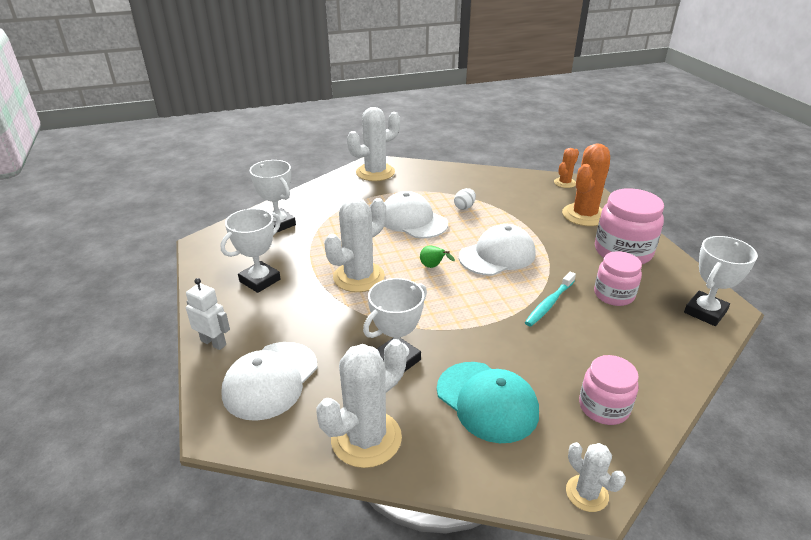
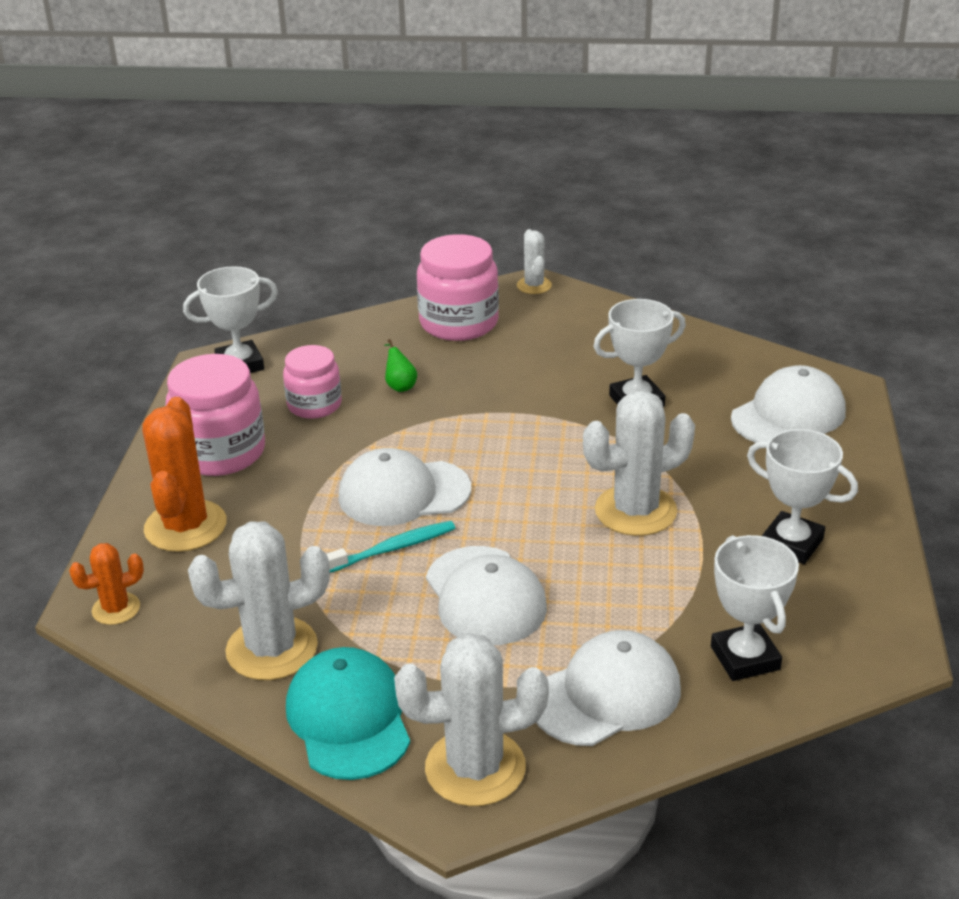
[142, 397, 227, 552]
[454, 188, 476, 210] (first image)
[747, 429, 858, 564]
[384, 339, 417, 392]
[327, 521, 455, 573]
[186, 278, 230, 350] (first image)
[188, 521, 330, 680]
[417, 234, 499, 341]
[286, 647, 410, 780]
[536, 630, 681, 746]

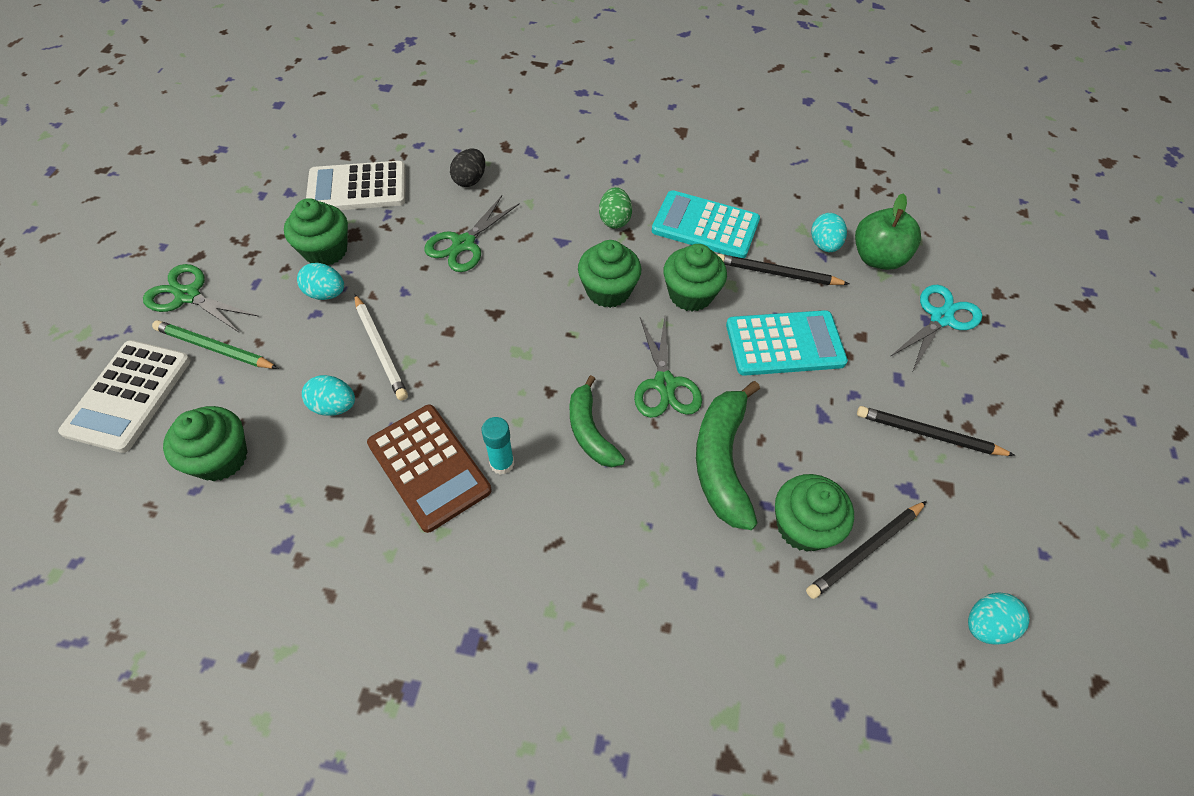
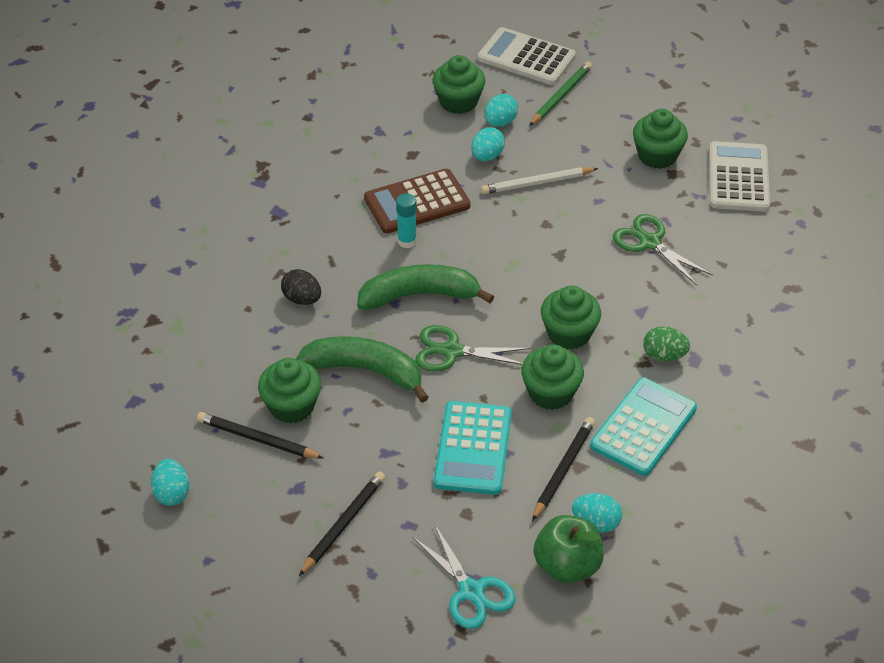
[281, 269, 321, 305]
[484, 94, 518, 127]
[143, 264, 258, 333] (first image)
[357, 264, 494, 310]
[197, 412, 324, 459]

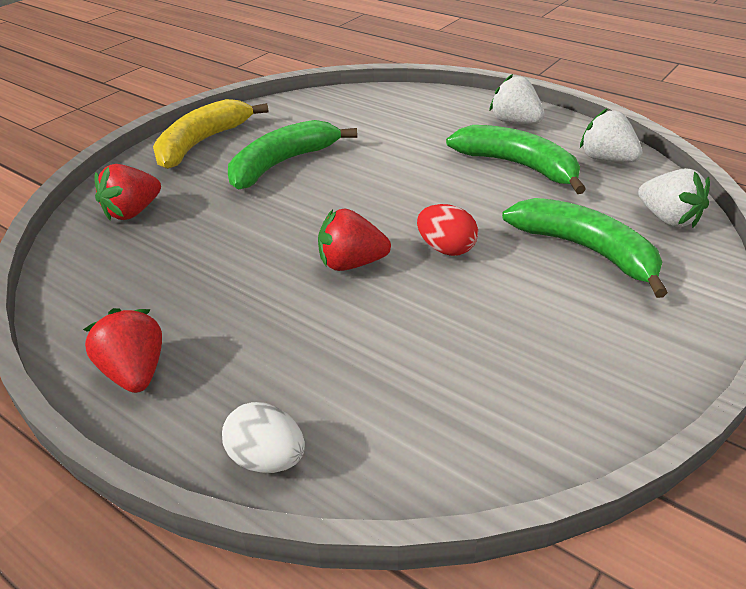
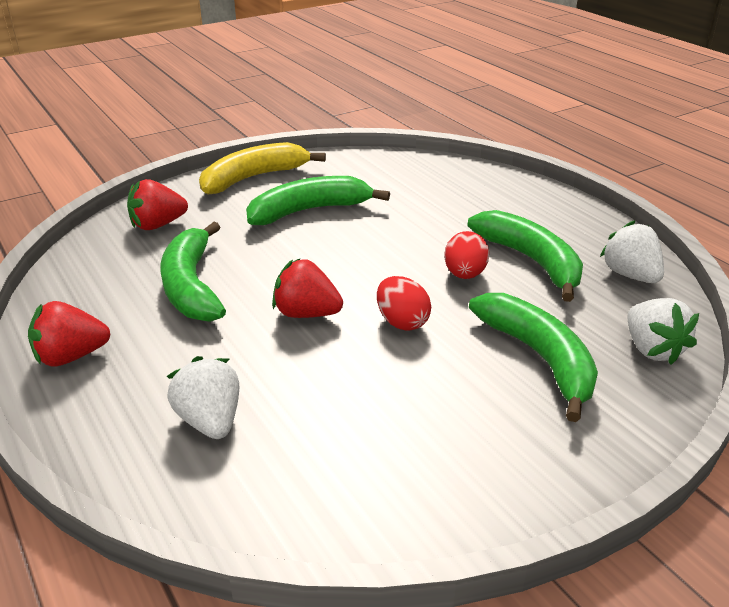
[167, 356, 240, 439]
[28, 301, 111, 366]
[222, 402, 305, 473] (first image)
[160, 222, 226, 322]
[444, 231, 489, 279]

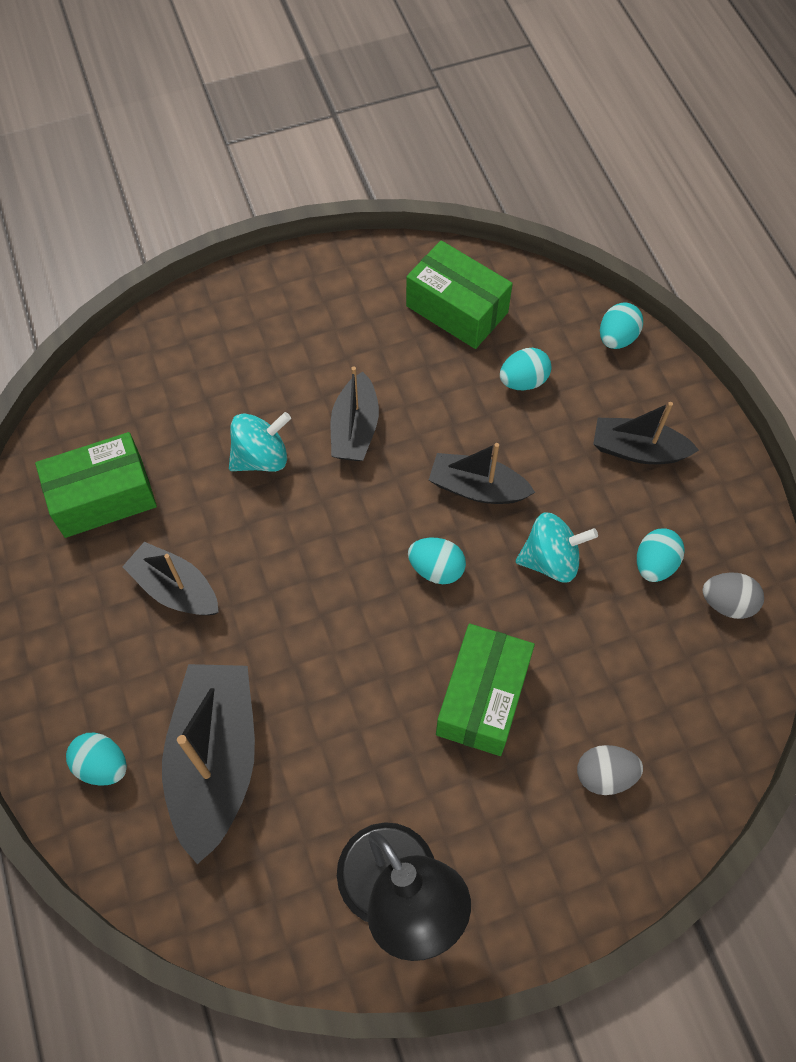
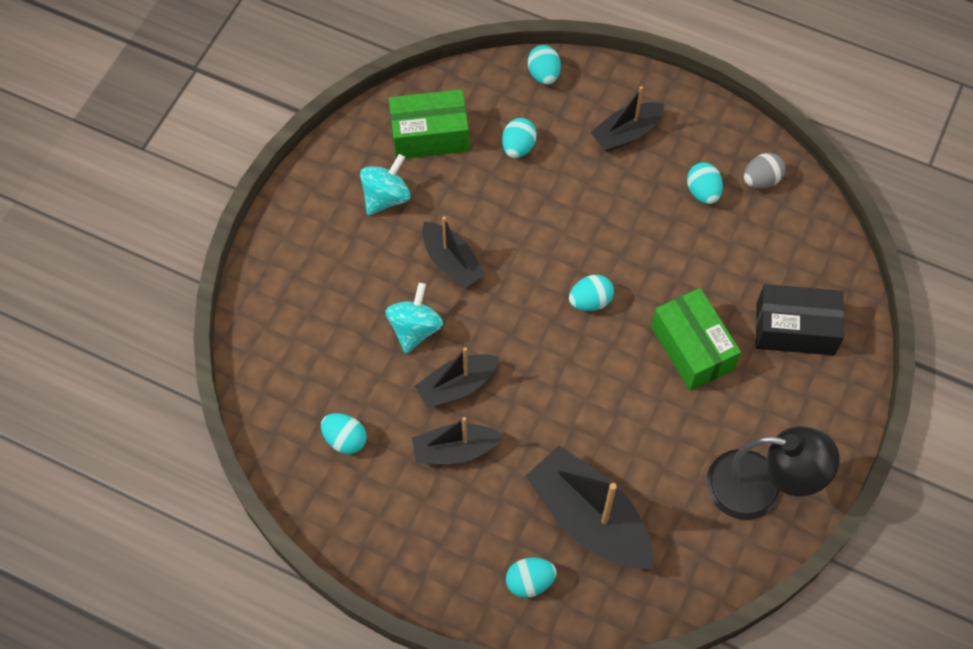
[321, 413, 367, 454]
[415, 347, 499, 408]
[360, 154, 410, 215]
[756, 284, 844, 356]

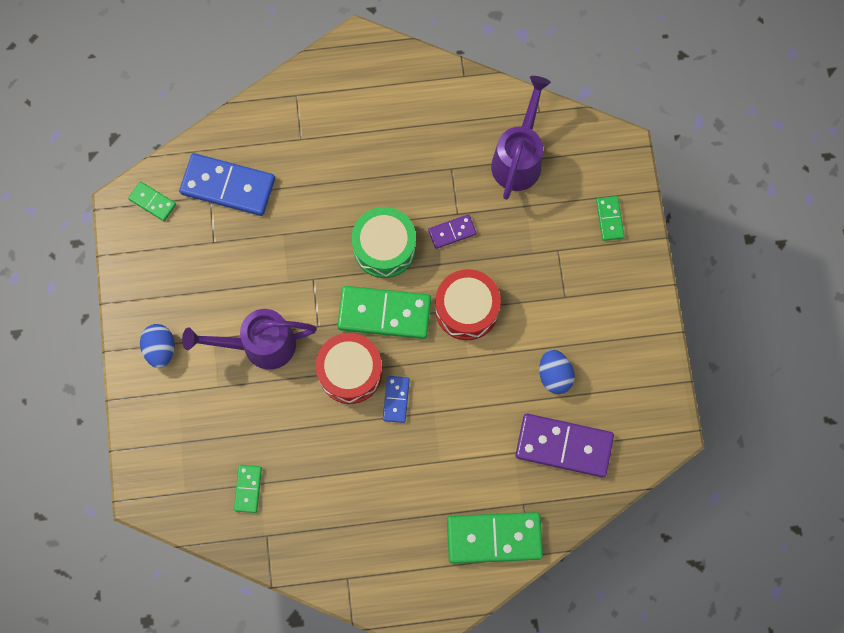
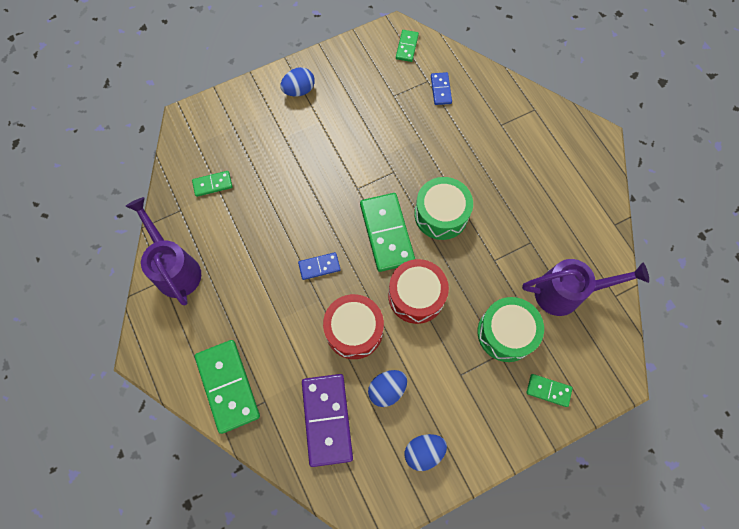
[431, 72, 452, 105]
[526, 374, 573, 407]
[428, 214, 477, 249] (first image)
[126, 197, 201, 305]
[323, 294, 384, 359]
[477, 297, 544, 362]
[405, 434, 447, 471]

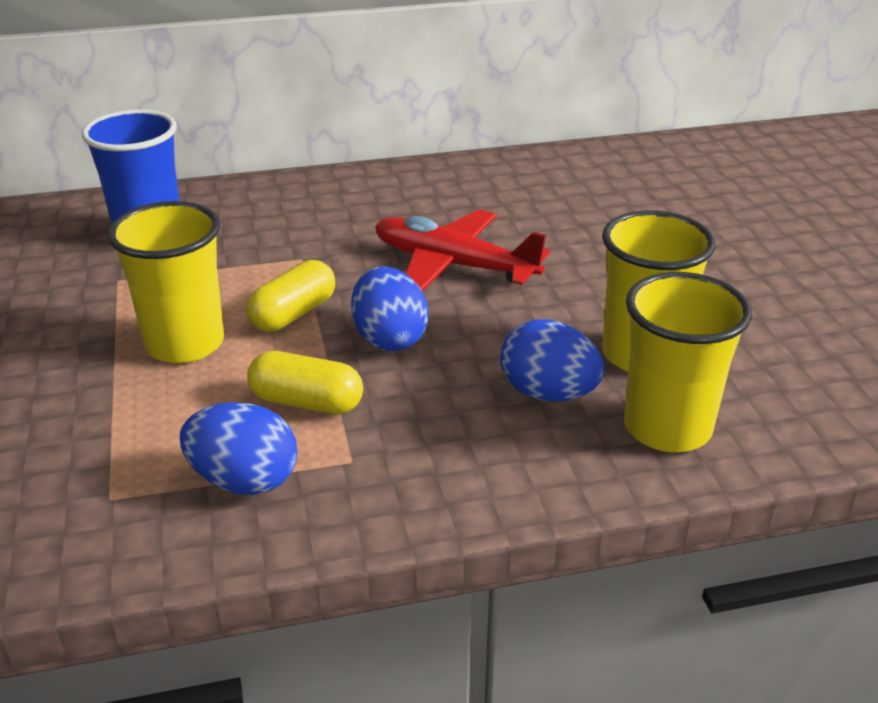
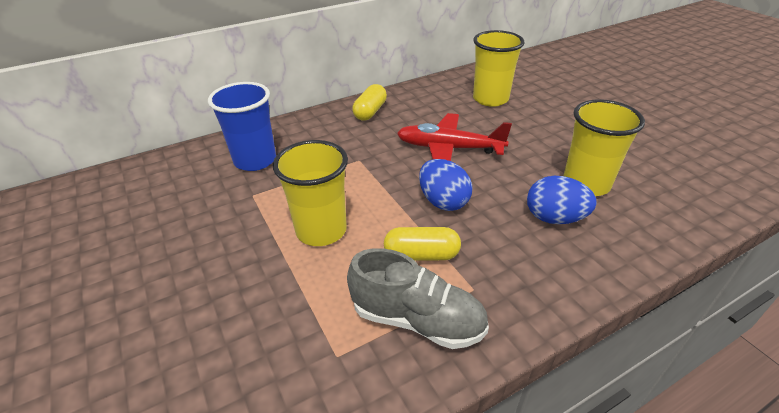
[352, 84, 387, 120]
[473, 30, 524, 107]
[347, 248, 489, 349]

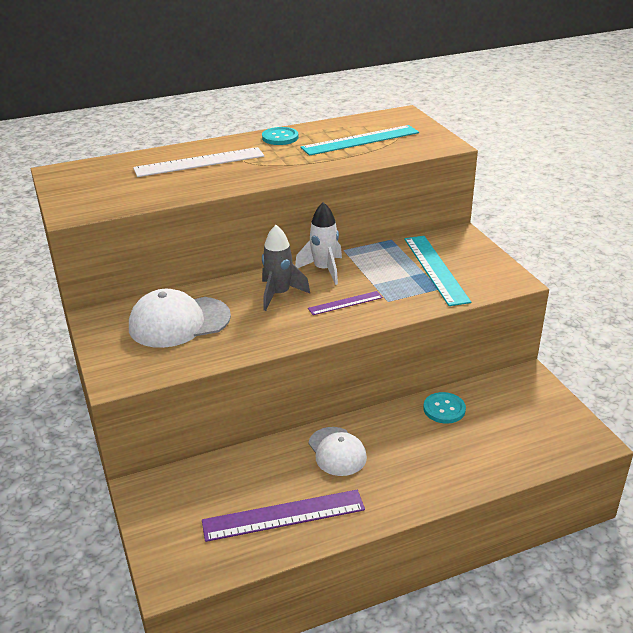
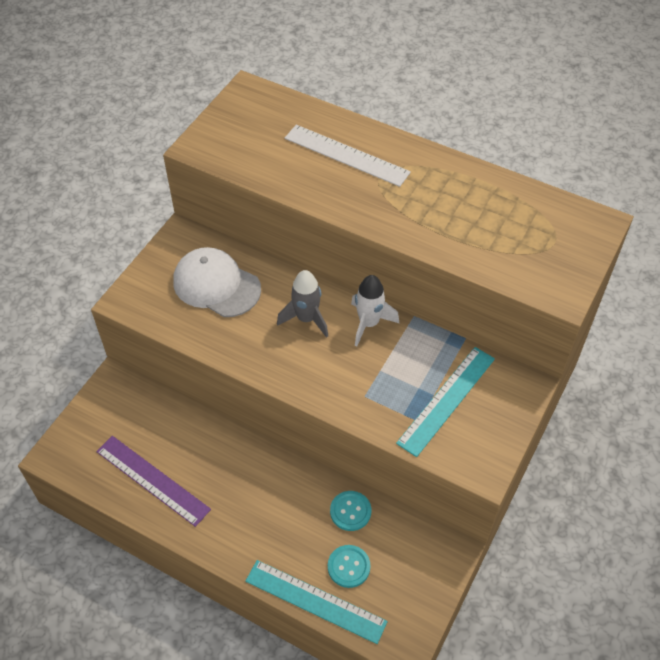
[245, 560, 388, 644]
[328, 545, 371, 588]
[308, 291, 383, 315] (first image)
[308, 427, 367, 476] (first image)

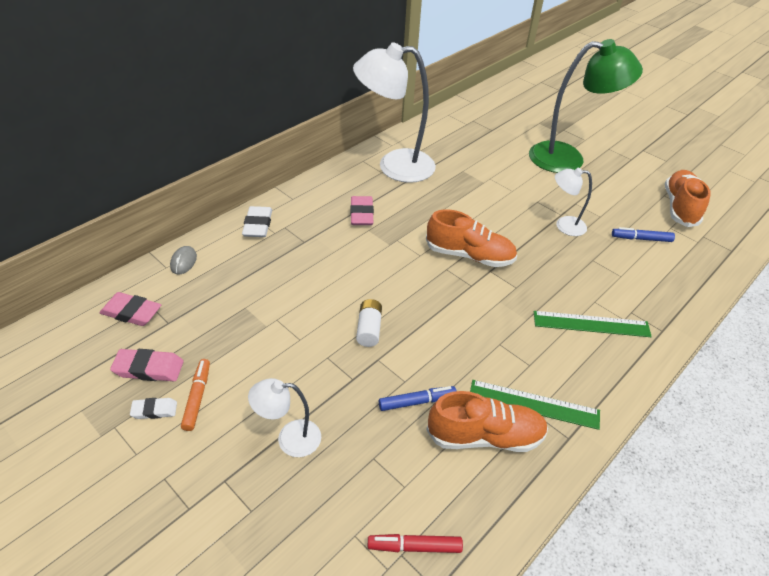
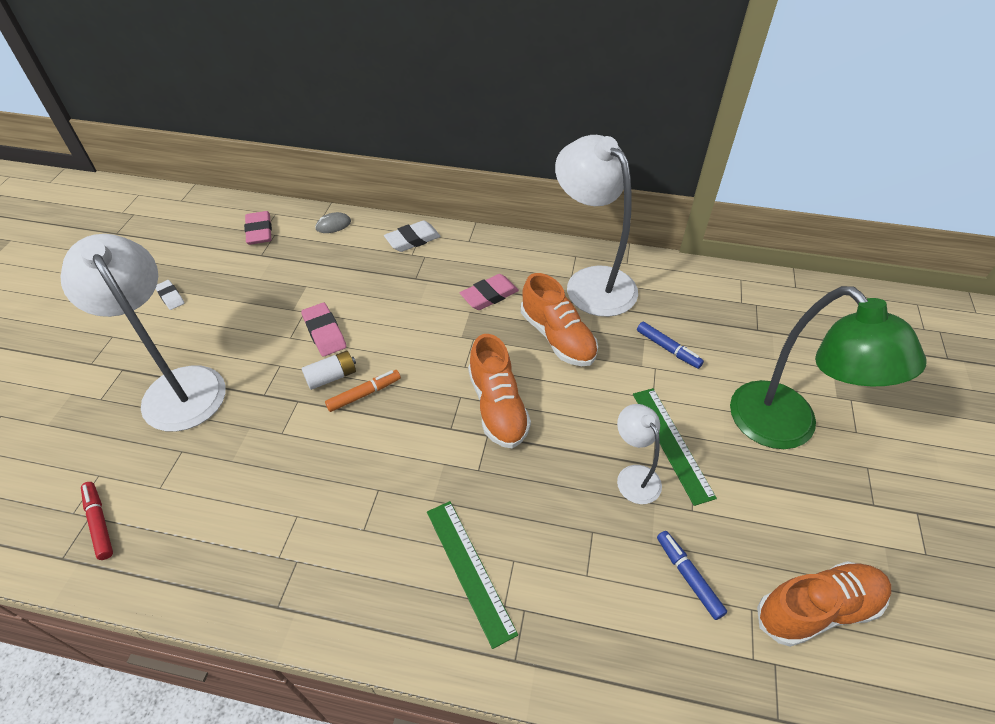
[301, 303, 346, 356]
[325, 370, 401, 412]
[60, 234, 226, 432]
[633, 388, 717, 506]
[637, 322, 704, 369]
[521, 273, 598, 366]

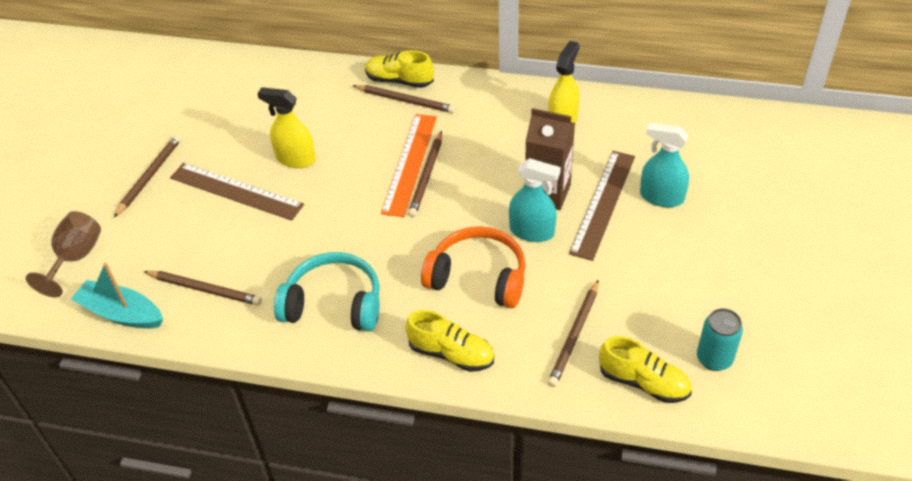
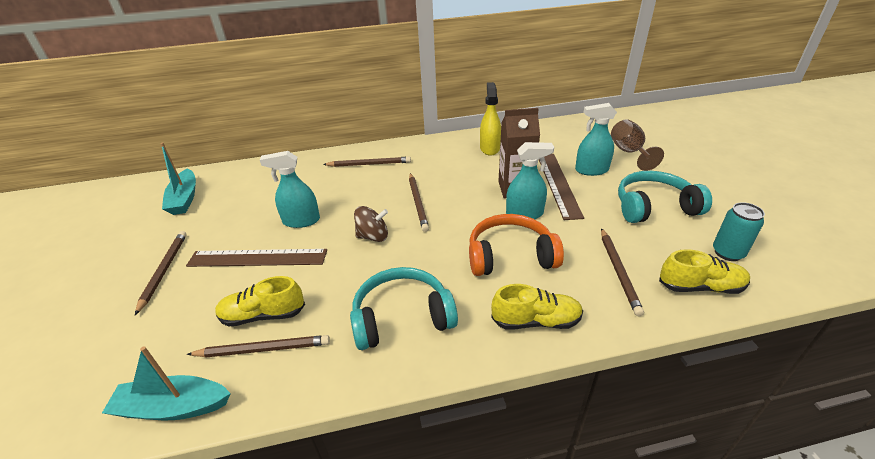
[215, 276, 305, 327]
[260, 151, 320, 228]
[381, 114, 437, 217] (first image)
[611, 119, 664, 171]
[160, 142, 196, 215]
[618, 171, 712, 223]
[354, 206, 388, 242]

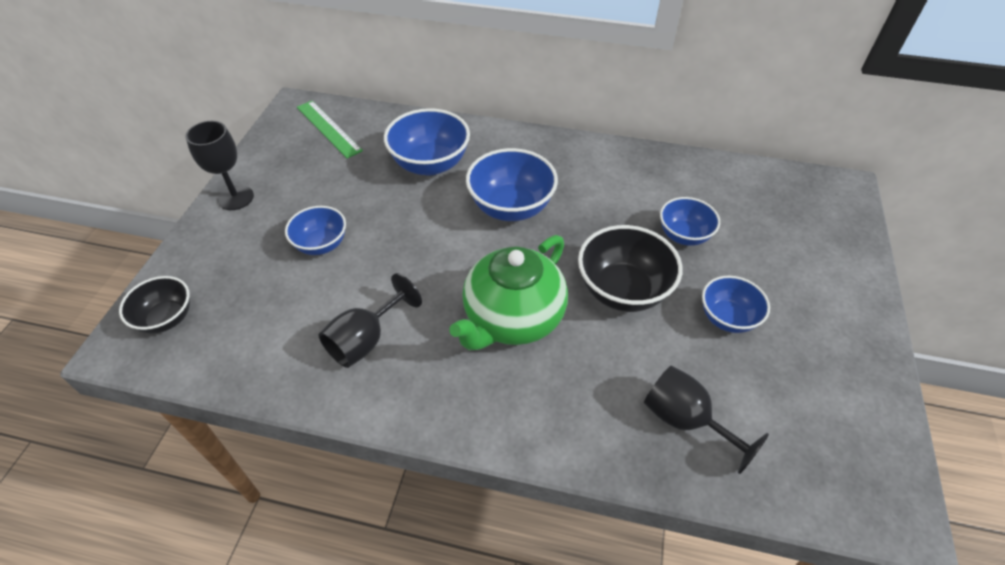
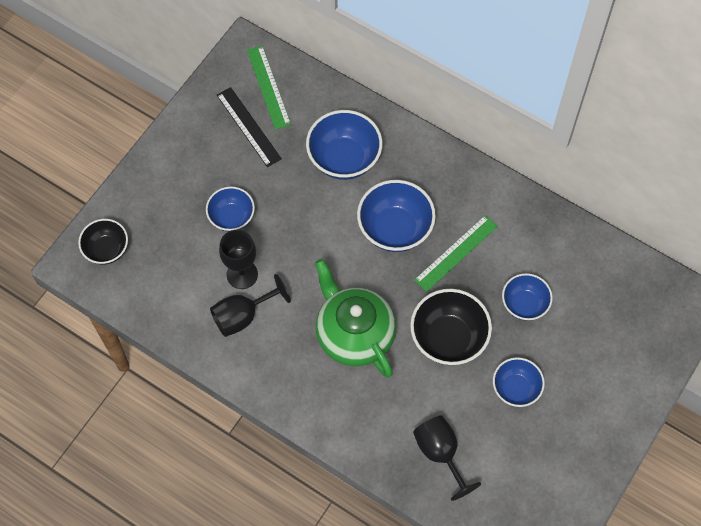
[219, 230, 258, 289]
[315, 259, 396, 378]
[217, 87, 282, 167]
[414, 215, 498, 292]

